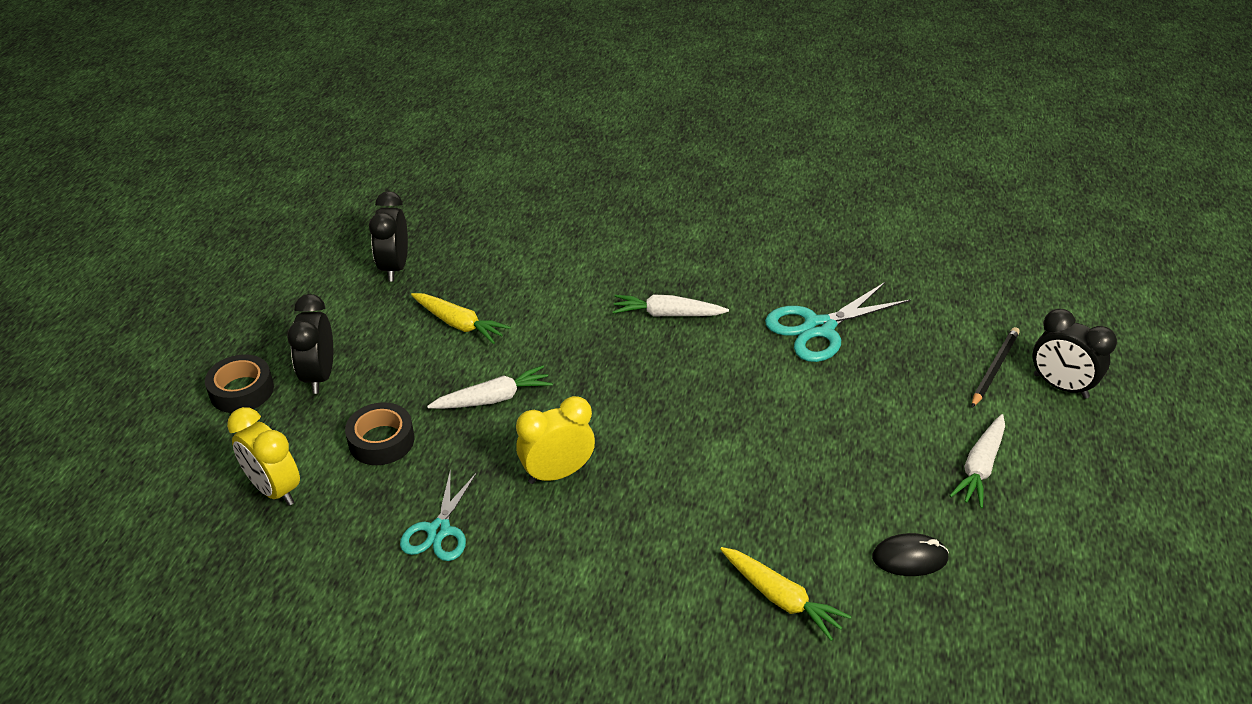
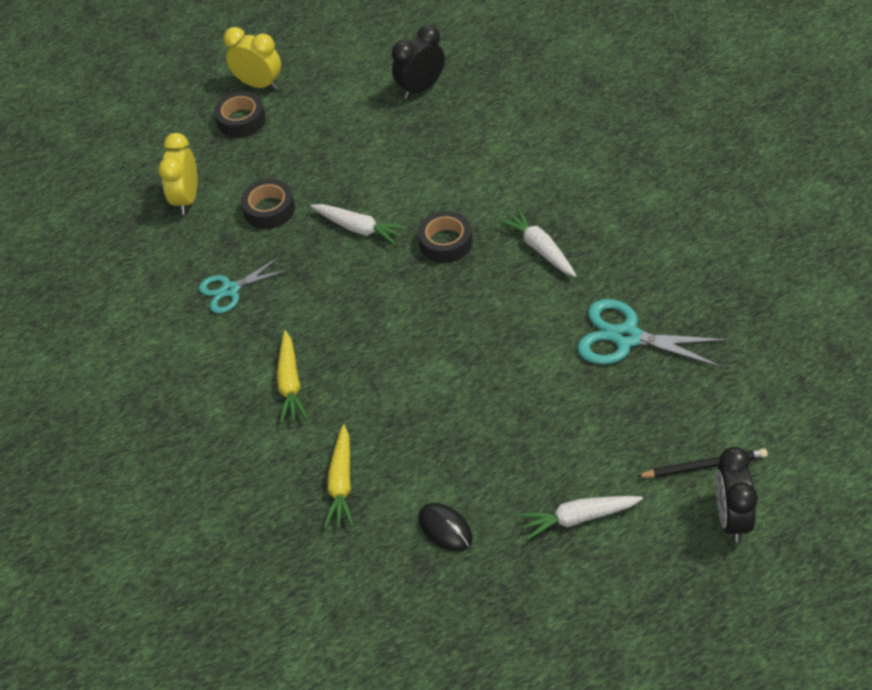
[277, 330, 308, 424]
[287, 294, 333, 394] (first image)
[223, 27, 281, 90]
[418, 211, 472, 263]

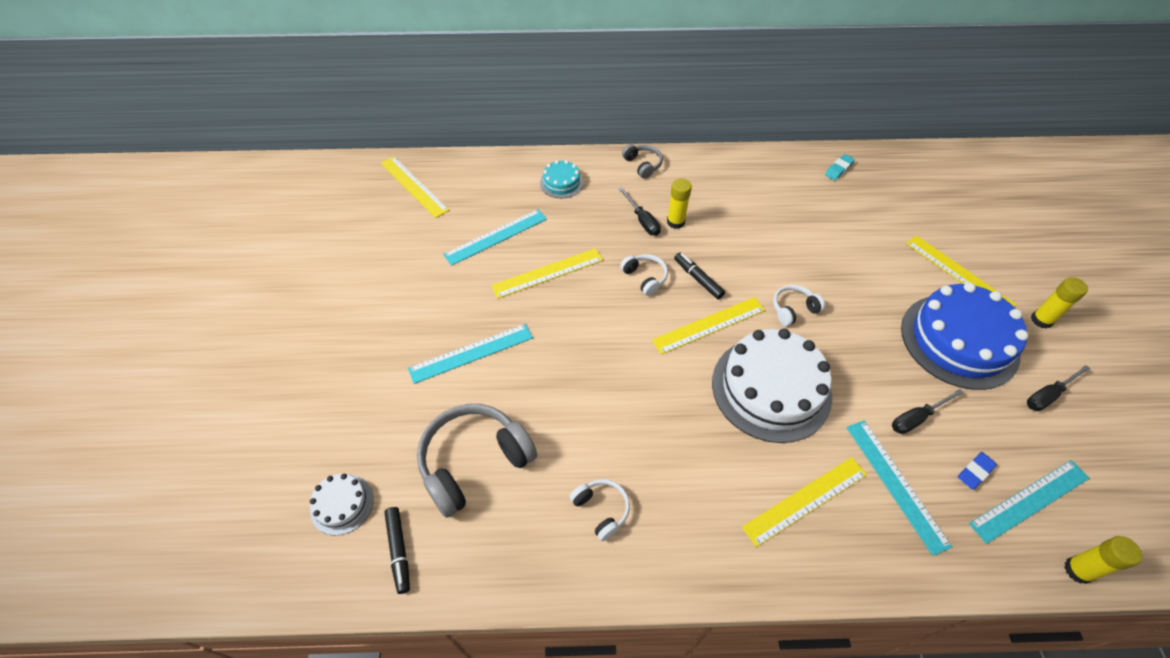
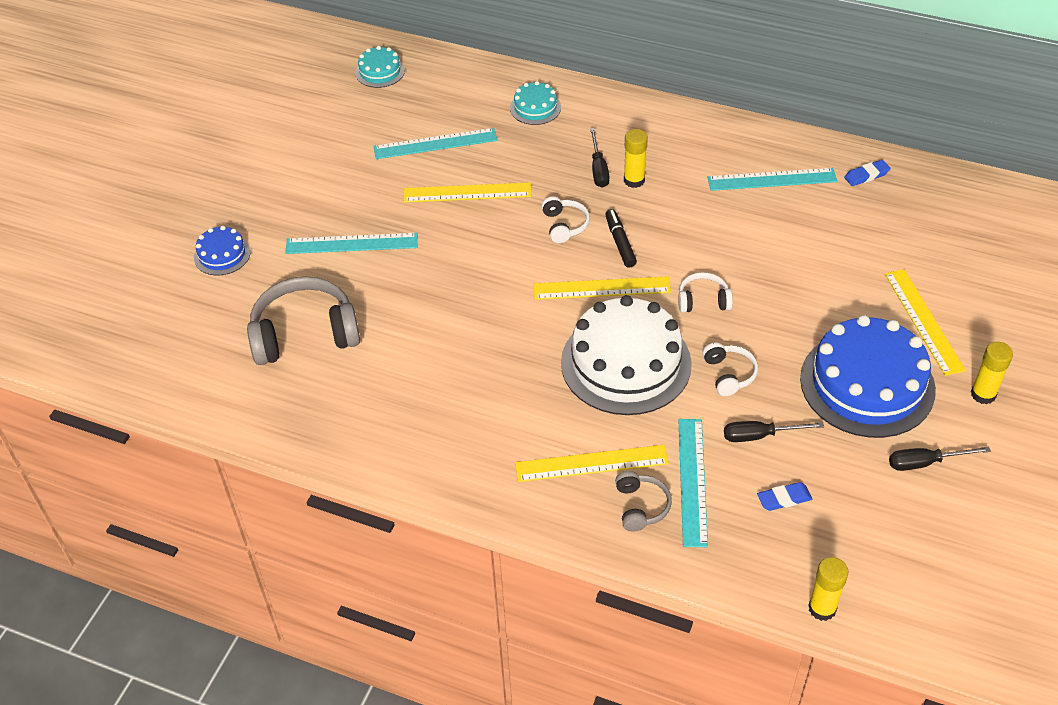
[615, 471, 672, 531]
[844, 160, 891, 186]
[355, 46, 405, 88]
[708, 168, 837, 191]
[310, 474, 374, 535] (first image)
[702, 342, 758, 396]
[384, 507, 410, 594] (first image)
[194, 226, 251, 275]

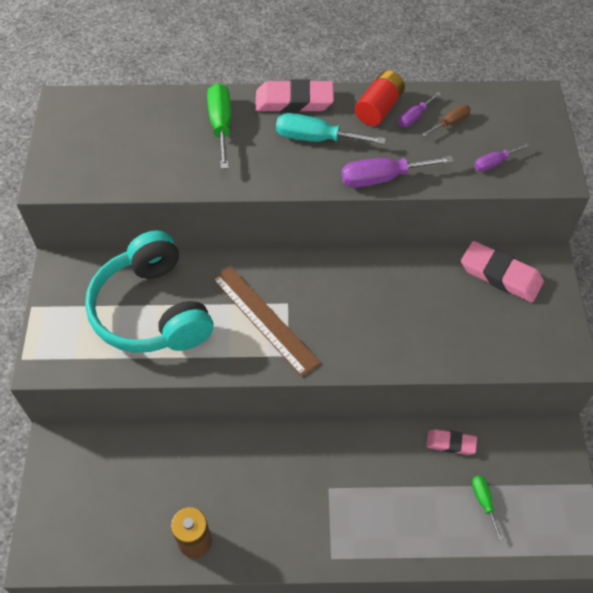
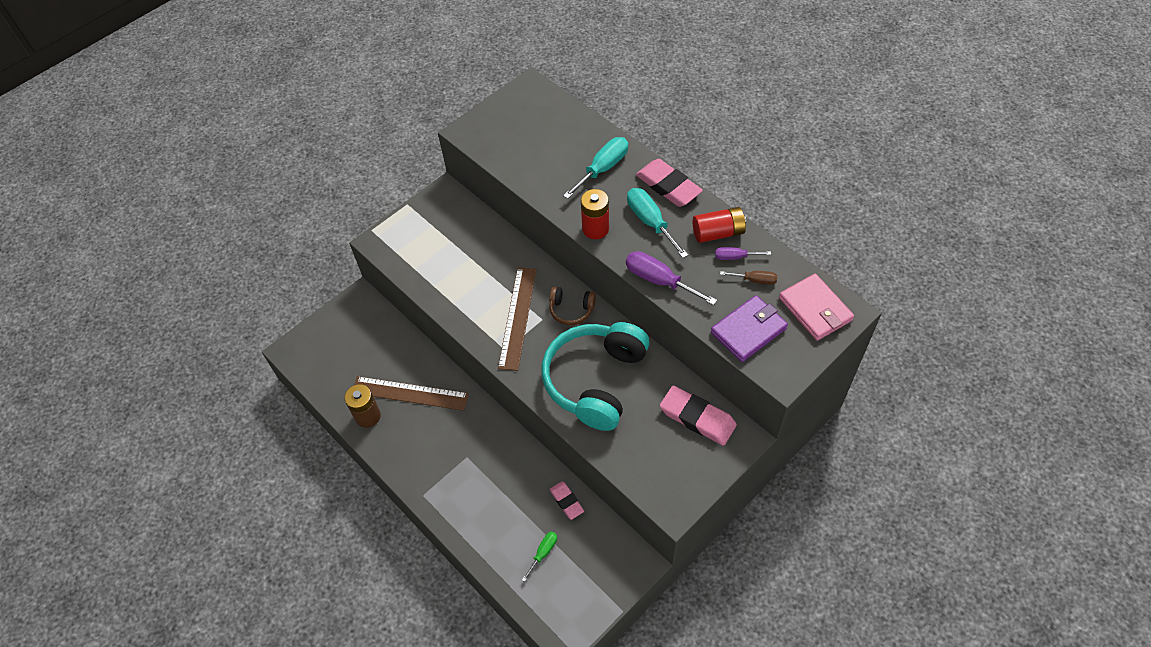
[563, 137, 628, 199]
[711, 295, 788, 362]
[542, 322, 650, 431]
[660, 386, 737, 446]
[581, 189, 609, 239]
[779, 274, 854, 341]
[549, 286, 596, 325]
[354, 376, 469, 411]

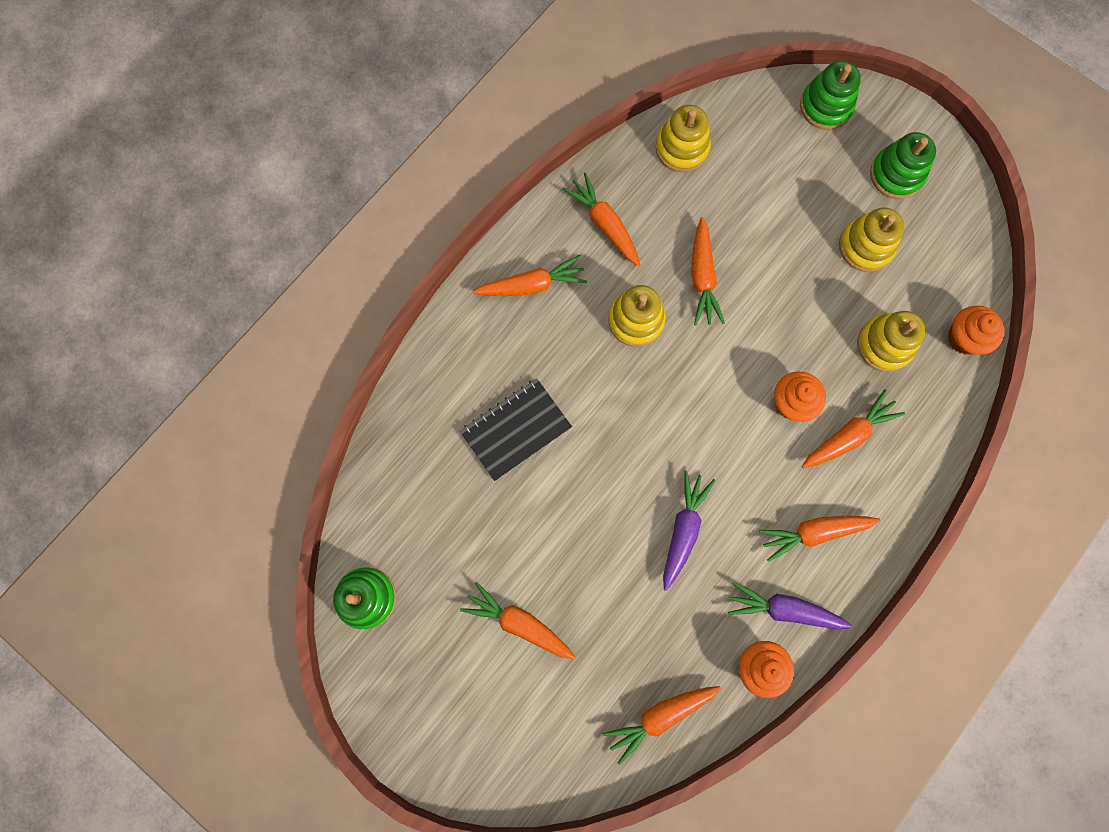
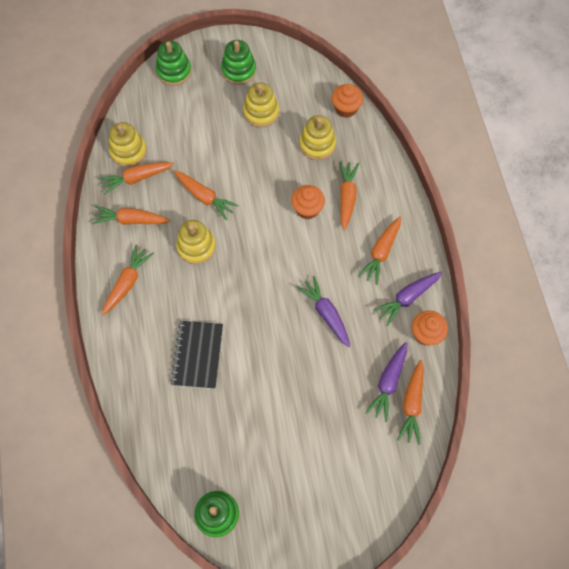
[98, 162, 174, 195]
[365, 342, 407, 422]

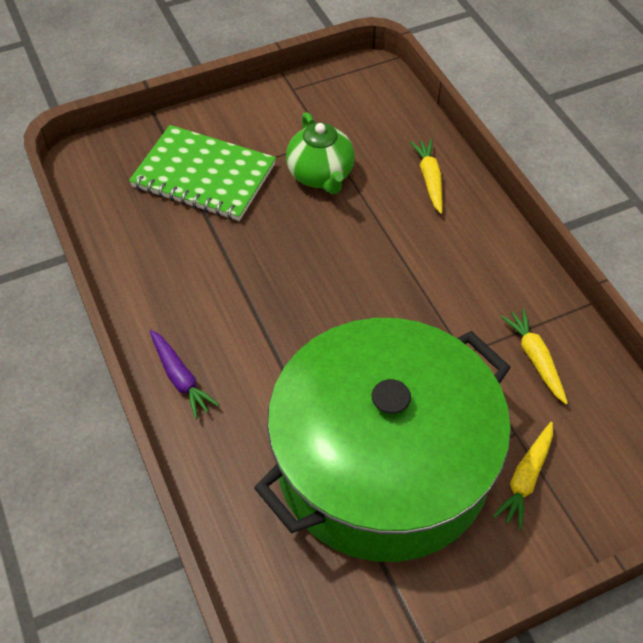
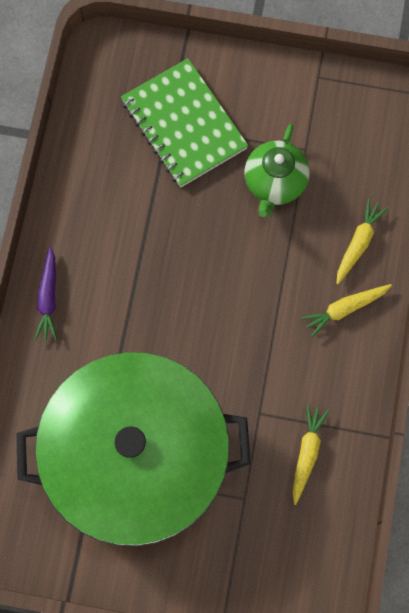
[301, 284, 392, 337]

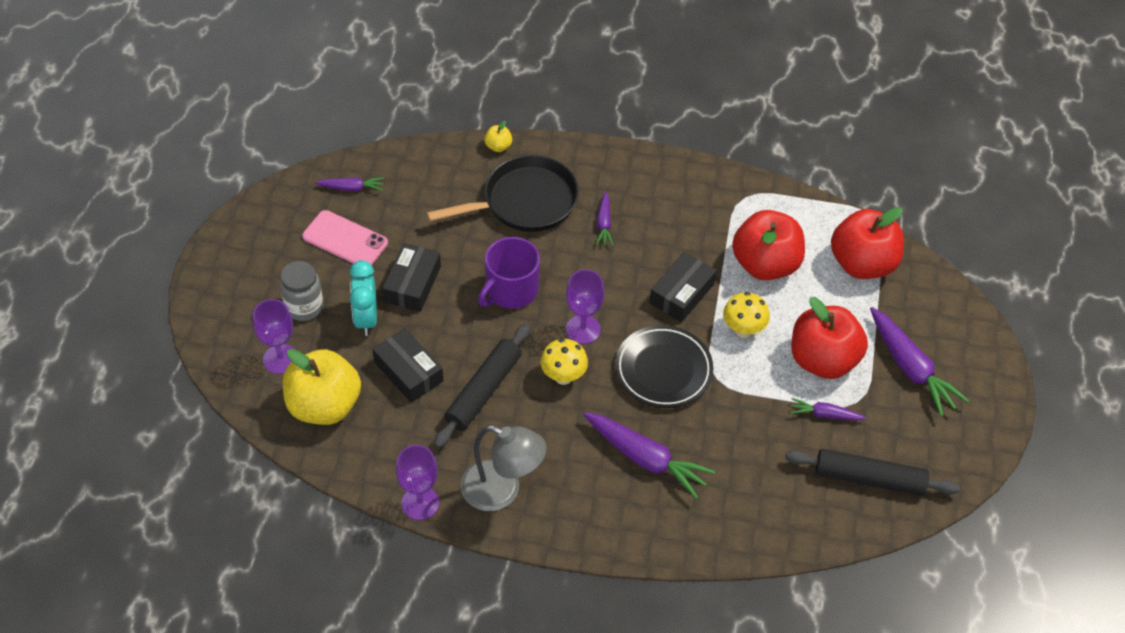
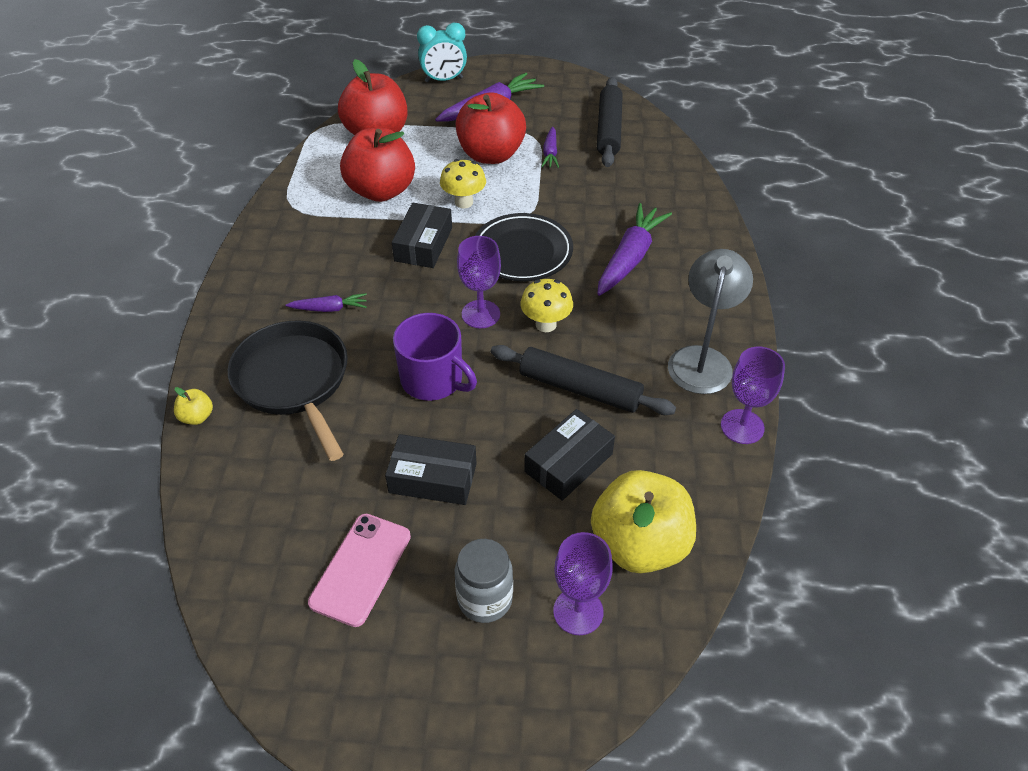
[315, 177, 384, 191] (first image)
[392, 203, 452, 268]
[417, 23, 467, 82]

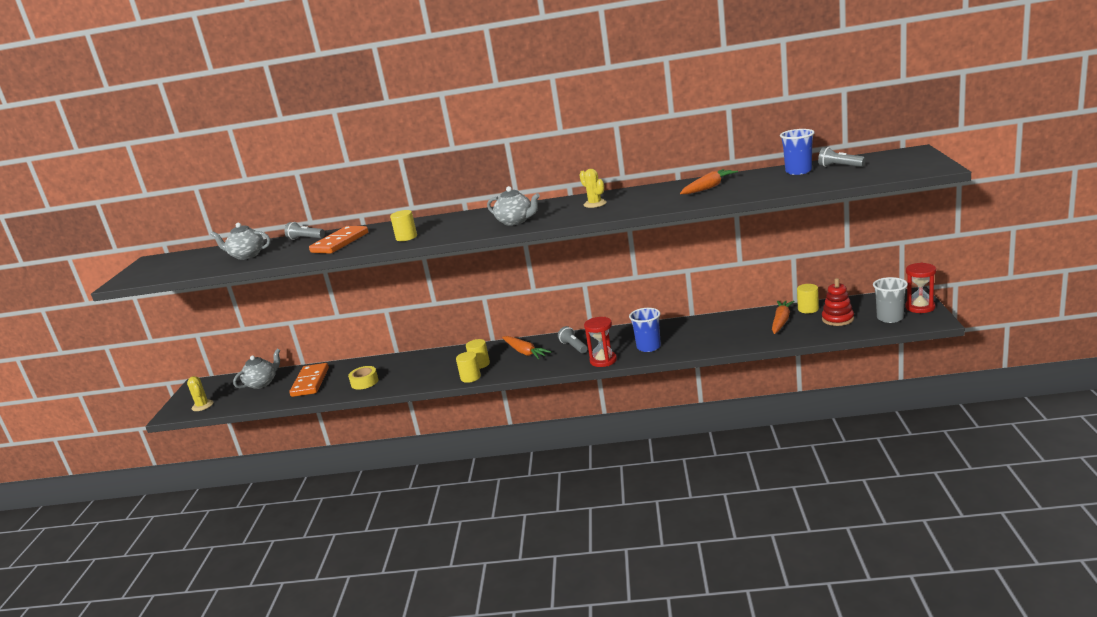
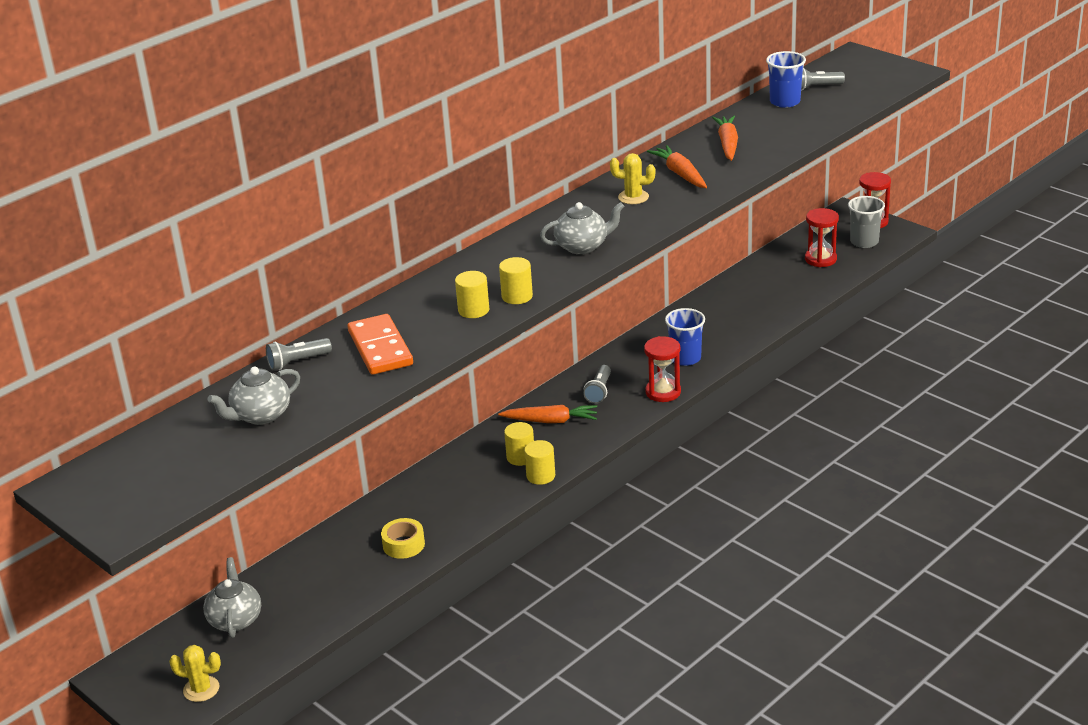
[805, 208, 839, 267]
[499, 257, 533, 304]
[647, 145, 707, 188]
[583, 365, 611, 404]
[289, 363, 329, 397] (first image)

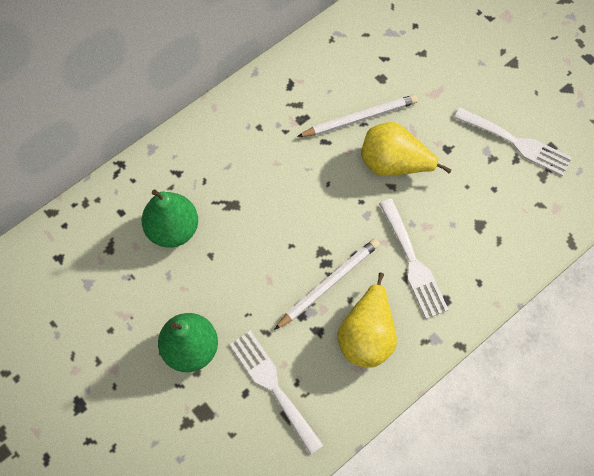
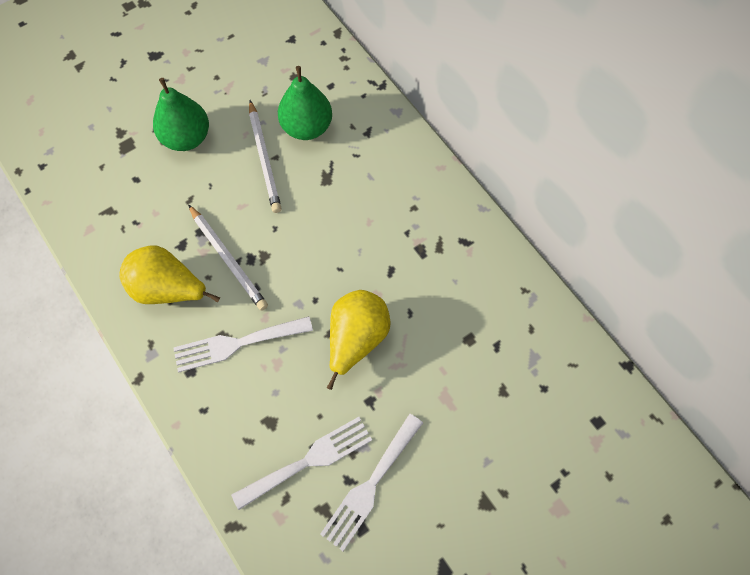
[249, 100, 282, 213]
[231, 417, 372, 510]

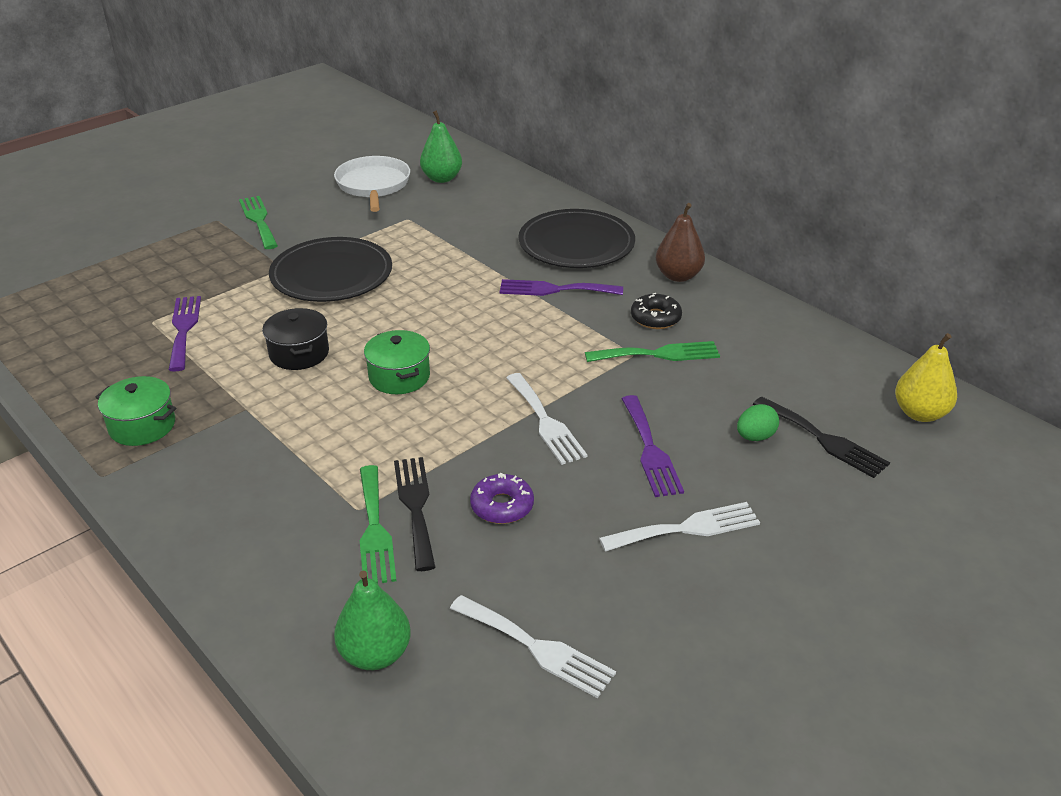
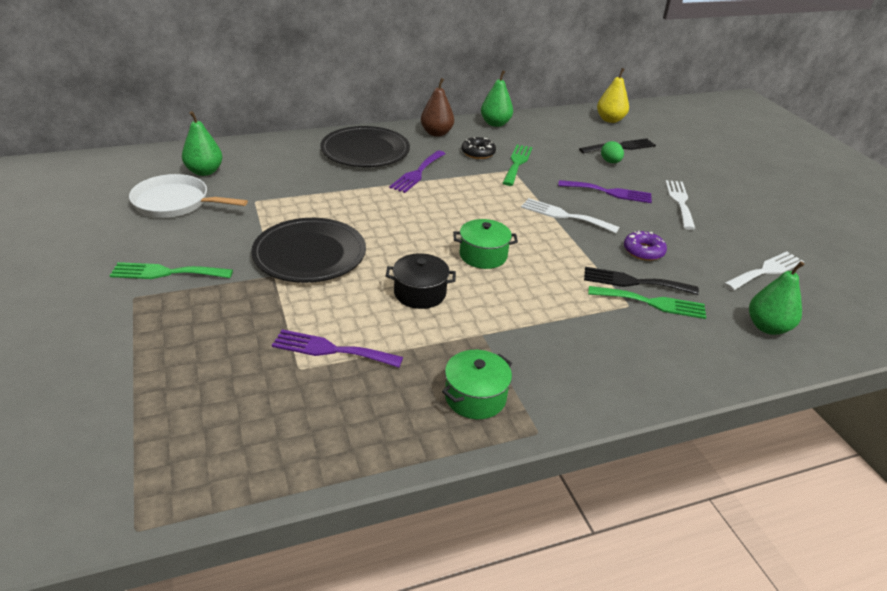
[521, 198, 619, 233]
[481, 70, 513, 127]

